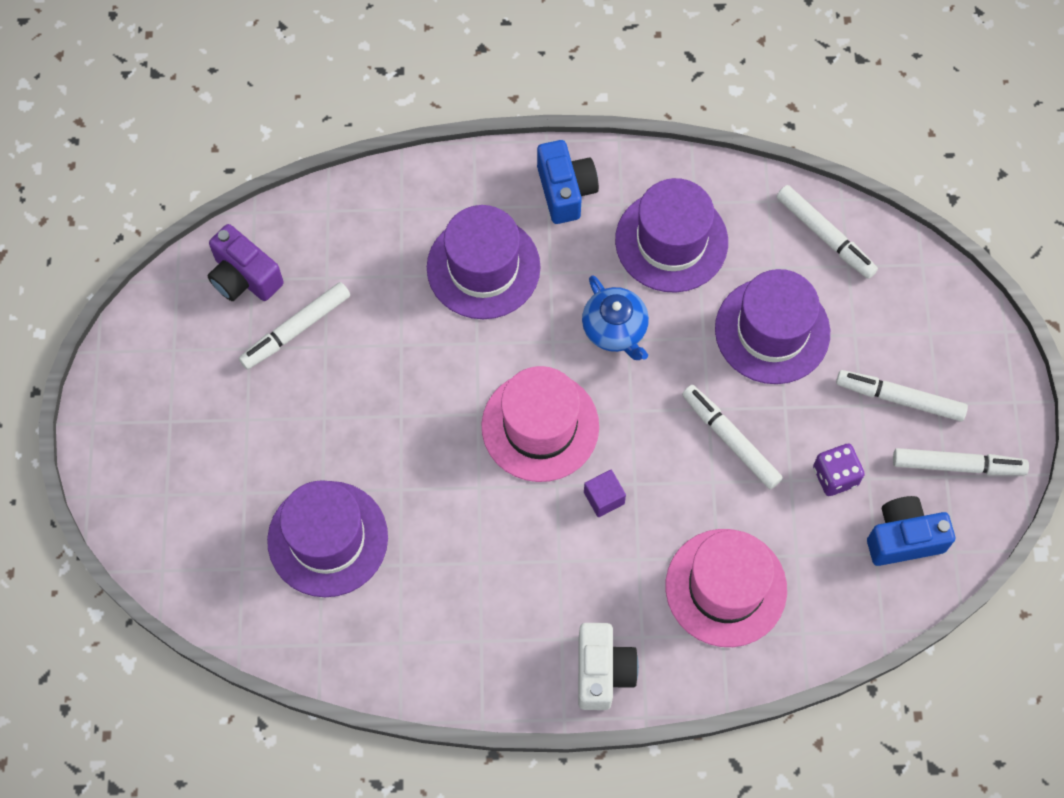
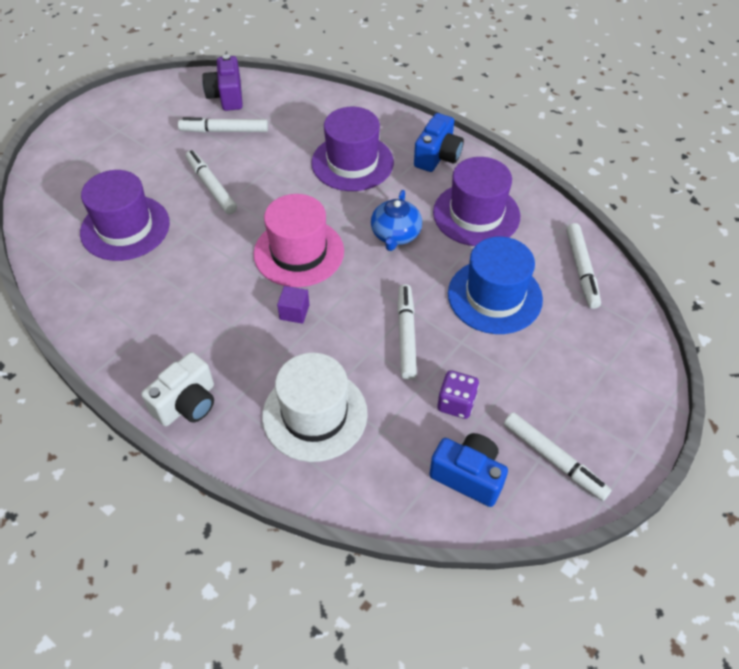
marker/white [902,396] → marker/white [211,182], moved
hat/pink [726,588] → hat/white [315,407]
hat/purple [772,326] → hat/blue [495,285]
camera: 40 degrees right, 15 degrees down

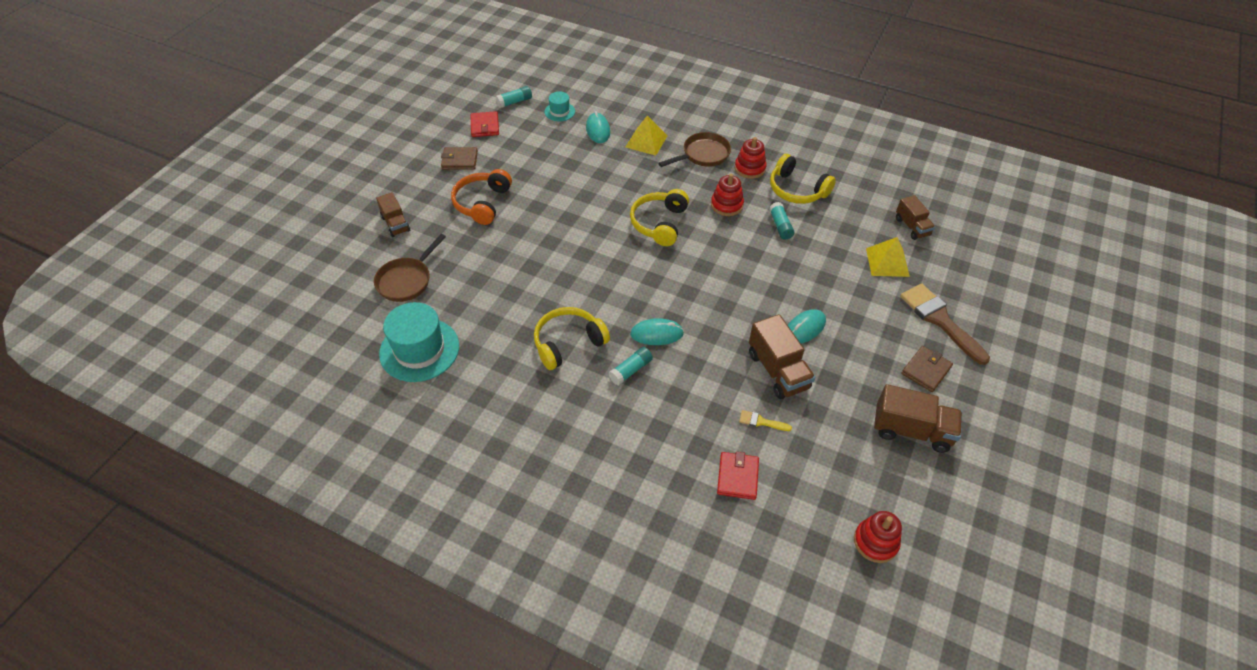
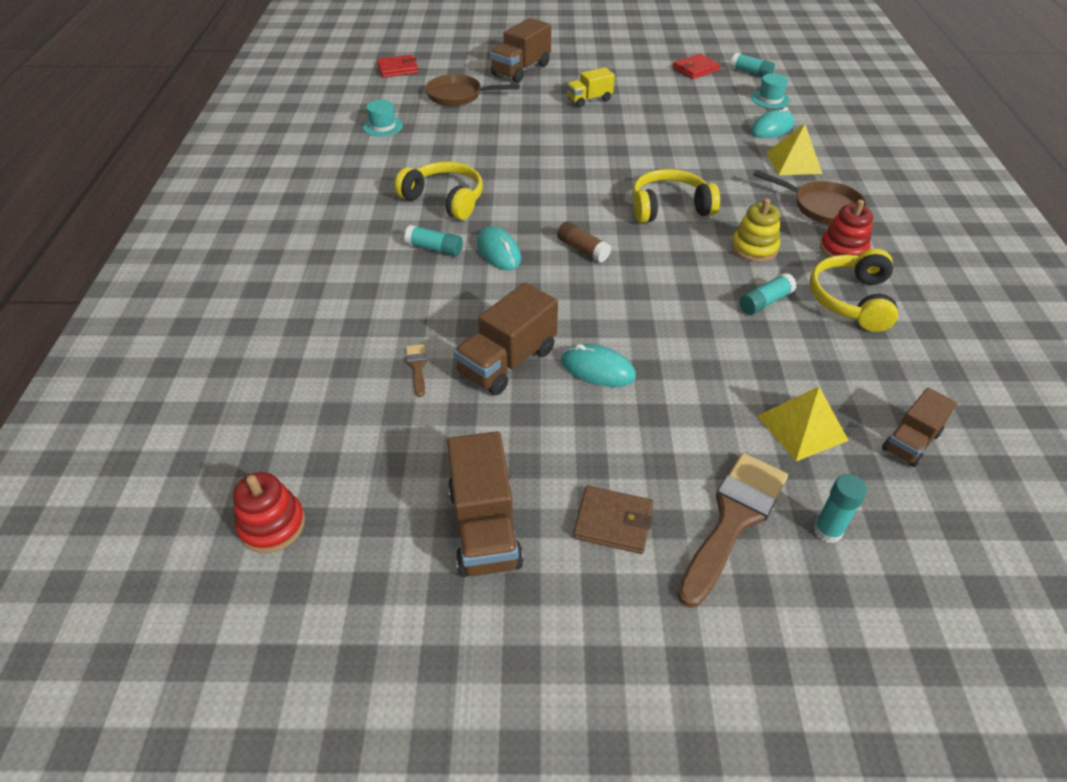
hat/turquoise [419,342] → hat/turquoise [383,118], x0.50
wallet/red [738,476] → wallet/red [398,66], moved
brush/yellow [765,420] → brush/brown [416,370]
truck/brown [393,214] → truck/brown [520,50], x1.58
- → glue stick/brown [584,242]
headphones/orange [481,197] → truck/yellow [591,87]
stacking toy/red [727,195] → stacking toy/yellow [755,230]
- → glue stick/turquoise [840,508]
wallet/brown [459,158] → -
camera: 65 degrees right, 5 degrees down

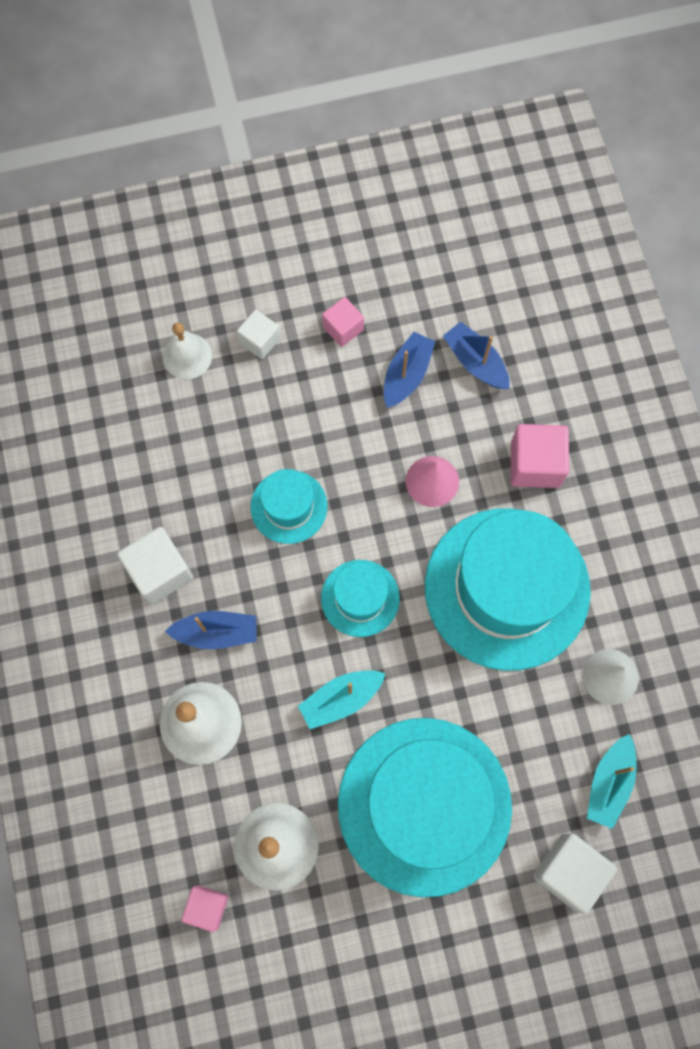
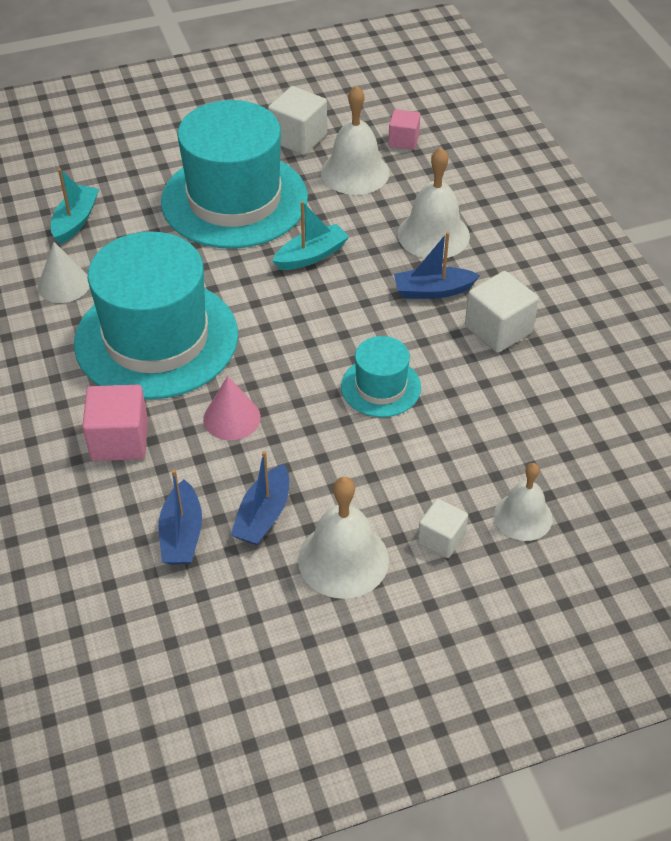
boat/blue [476,355] → boat/blue [180,517], 45 degrees clockwise
cube/white [575,874] → cube/white [297,120], moved
cube/pink [343,322] → bell/white [343,538]
hat/turquoise [360,598] → -
camera: 175 degrees right, 25 degrees down

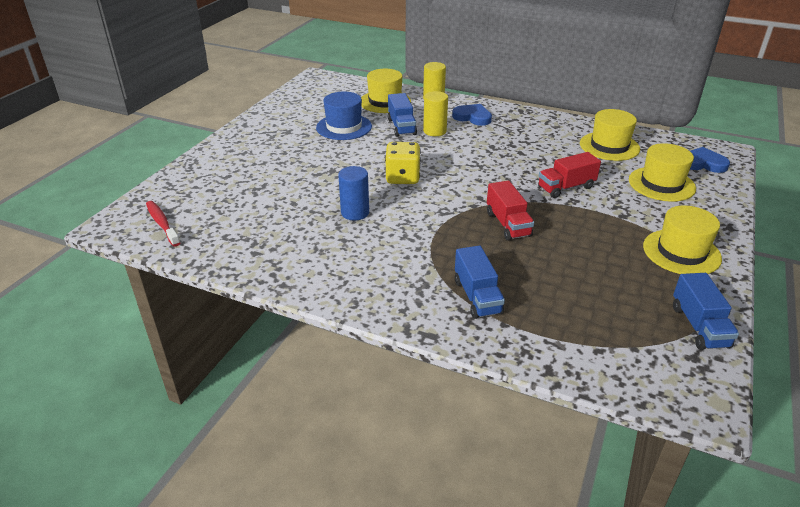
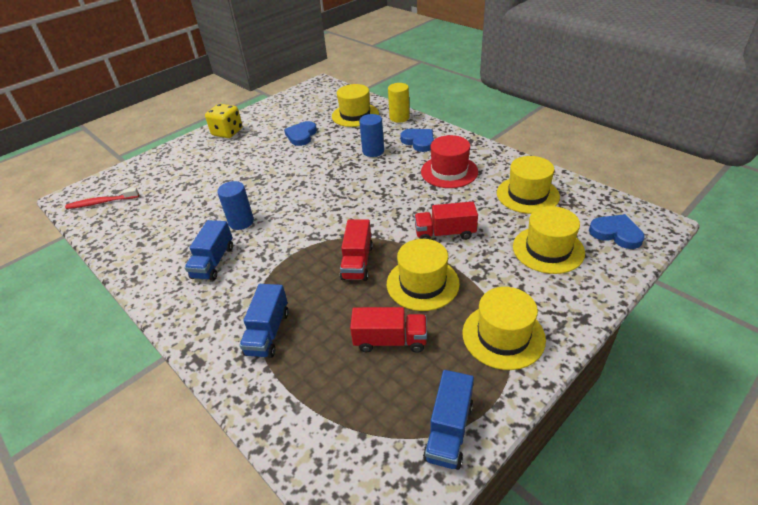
toothbrush/red [163,224] → toothbrush/red [102,198], 90 degrees counterclockwise
truck/blue [402,115] → truck/blue [209,250], moved
dice/yellow [403,163] → dice/yellow [224,121], moved
hat/blue [344,116] → heart/blue [300,133]
- → truck/red [388,330]
cylinder/yellow [435,113] → cylinder/blue [371,135]
- → hat/yellow [423,275]
- → hat/red [449,161]
camera: 25 degrees right, 5 degrees up

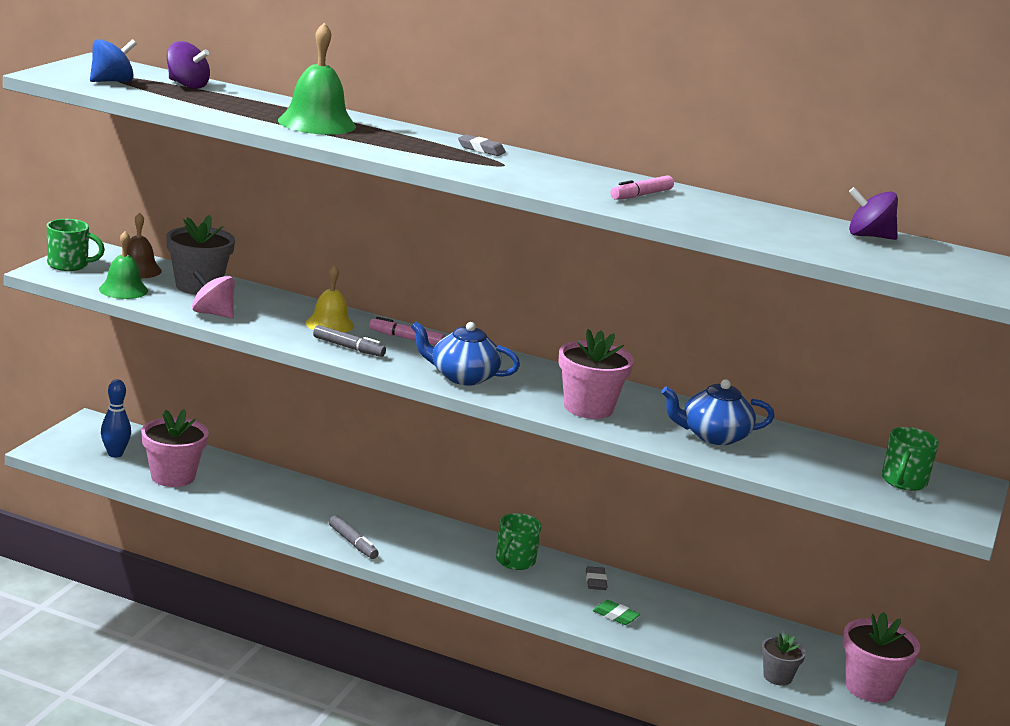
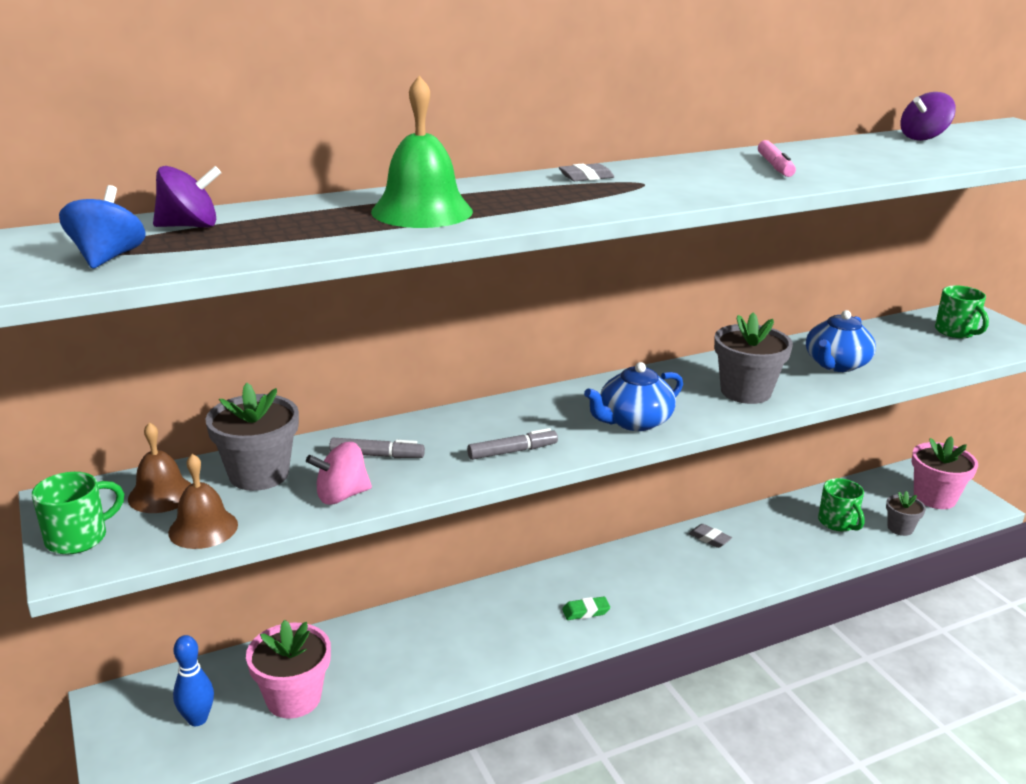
bell/green [123,265] → bell/brown [203,501]
marker/grey [354,537] → marker/grey [377,448], moved
eraser/green [616,612] → eraser/green [586,608], moved
flower pot/pink [596,374] → flower pot/grey [753,358]
mug/green [519,541] → mug/green [841,504], moved
bell/yellow [329,299] → -
marker/pink [407,330] → -
camera: 45 degrees left, 5 degrees up

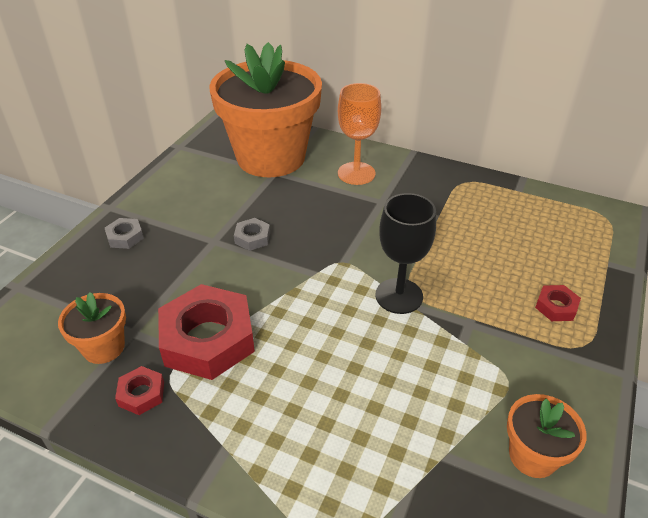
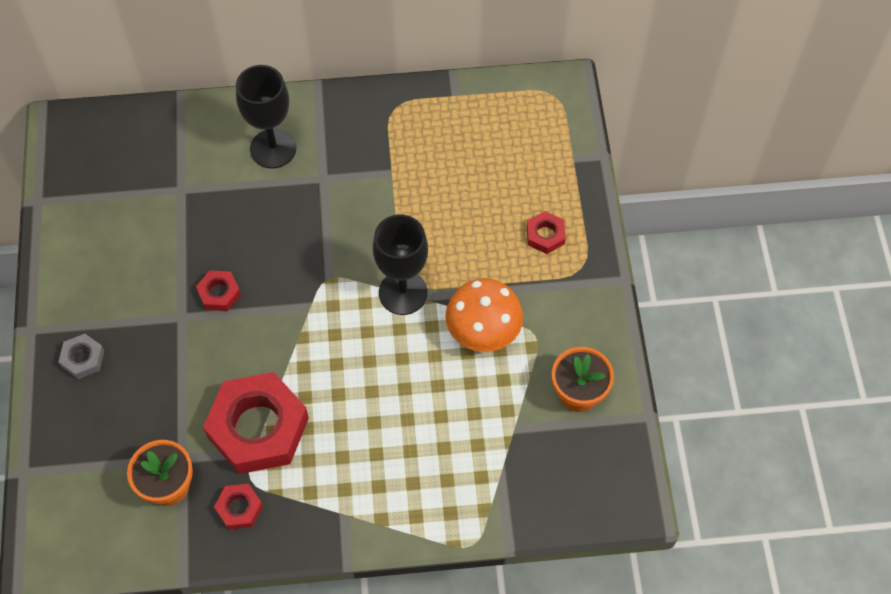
nut/grey [252,234] → nut/red [218,290]
goblet/orange [359,134] → goblet/black [266,116]
- → mushroom/orange [484,315]
flower pot/orange [265,109] → -
camera: 30 degrees left, 20 degrees up

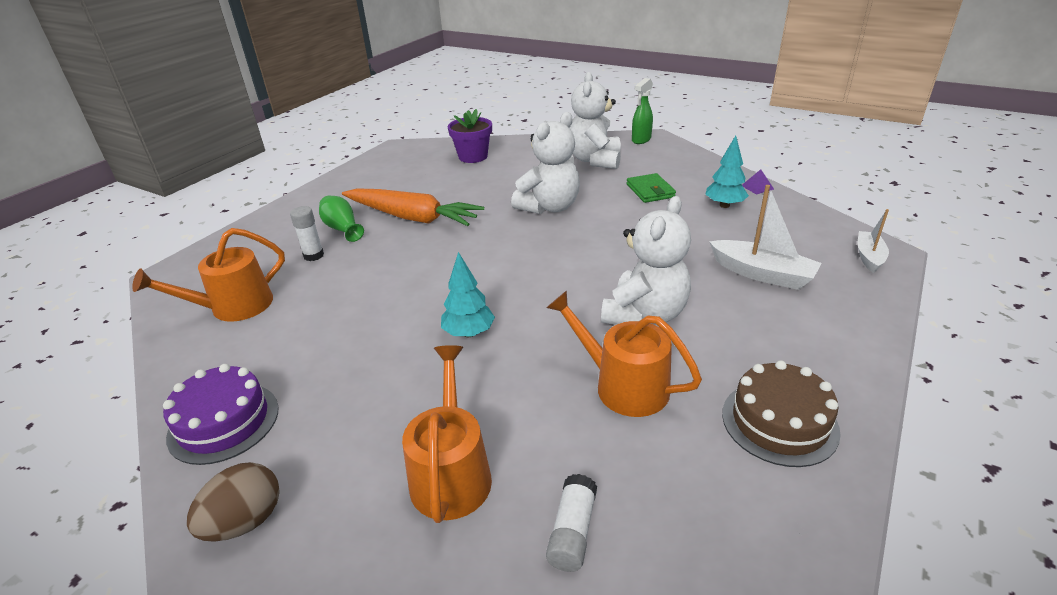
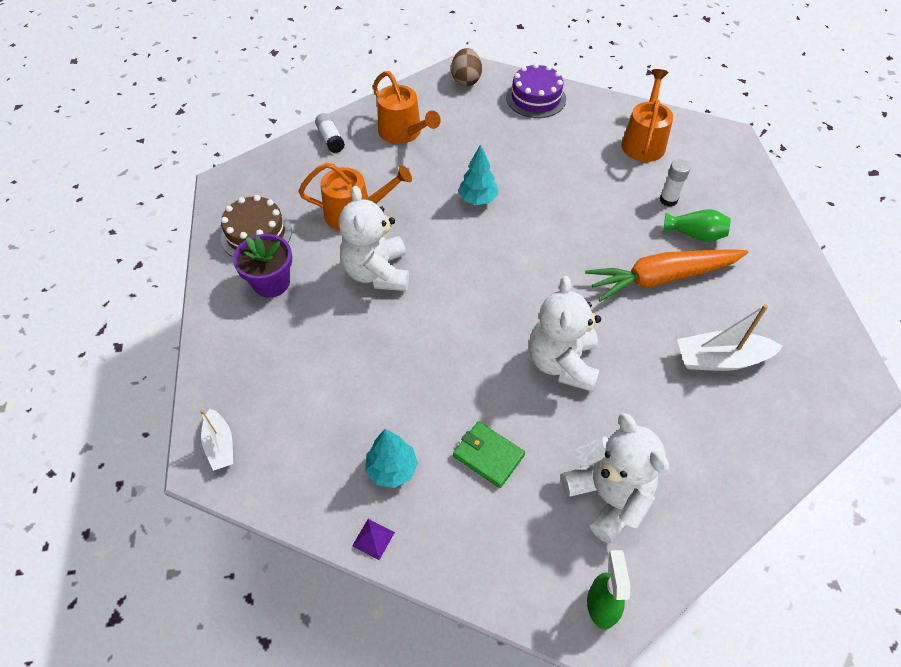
flower pot/purple [470,136] → flower pot/purple [262,266], moved
boat/white [765,237] → boat/white [730,337], moved
camera: 140 degrees right, 20 degrees up

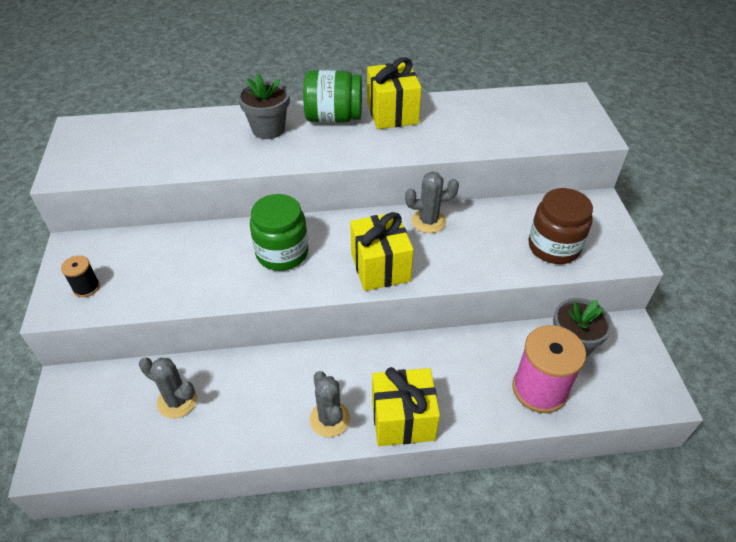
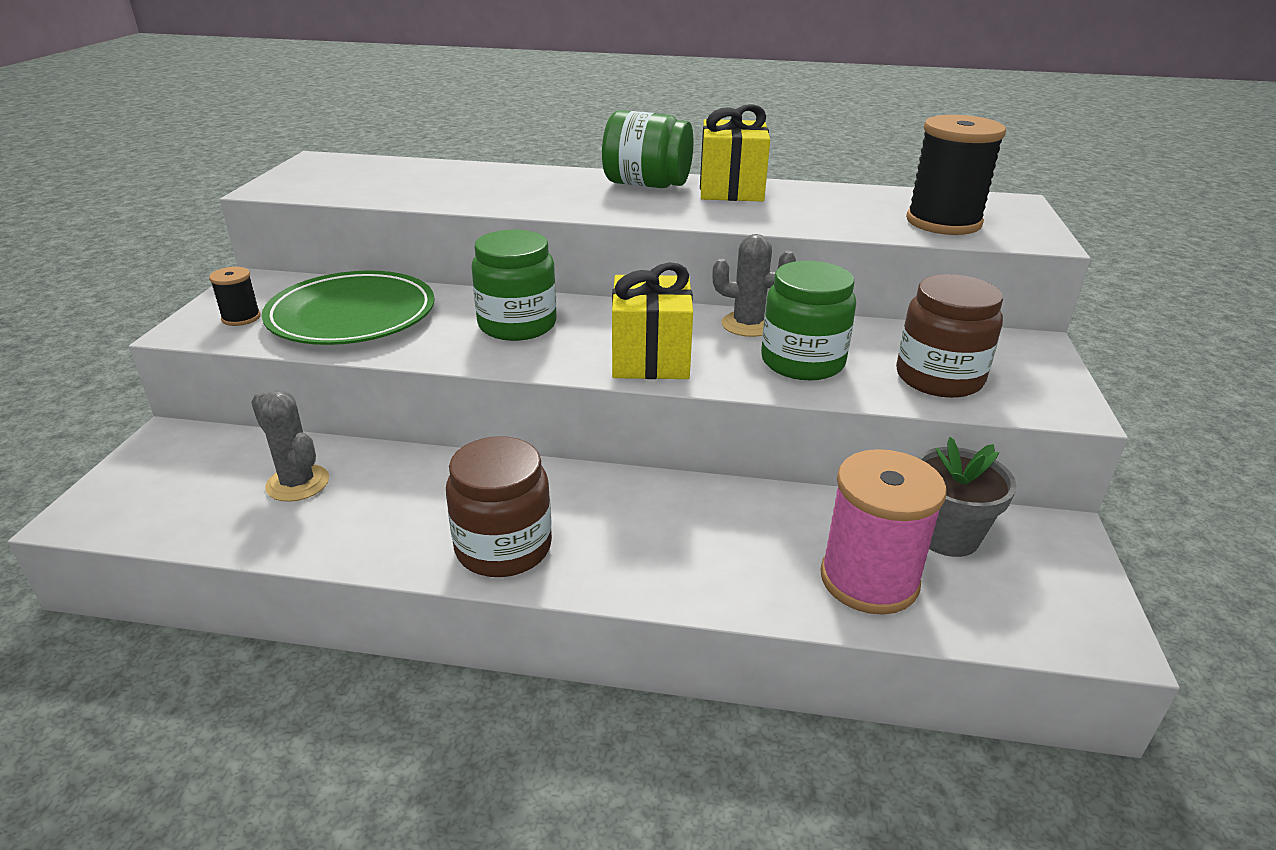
- → plate/green [348,307]
cactus/grey [330,404] → jar/brown [499,506]
- → jar/green [808,320]
- → spool/black [956,175]
flower pot/grey [264,106] → -
gift/yellow [406,406] → -
camera: 15 degrees right, 15 degrees down

